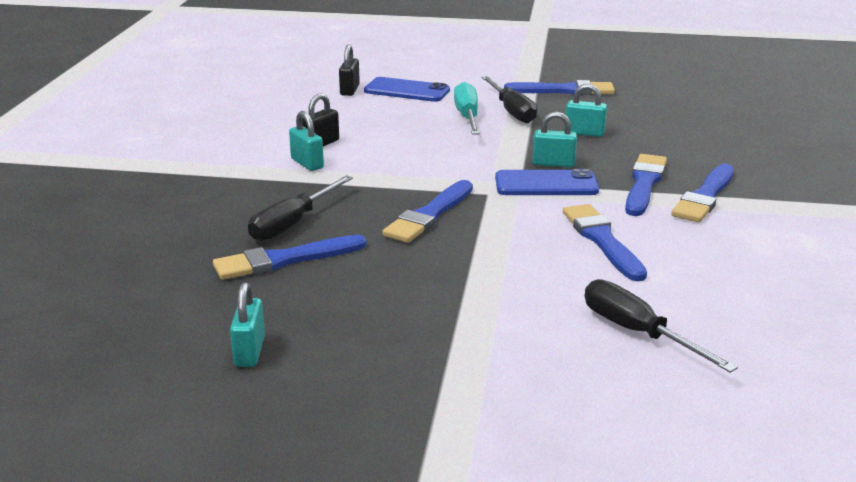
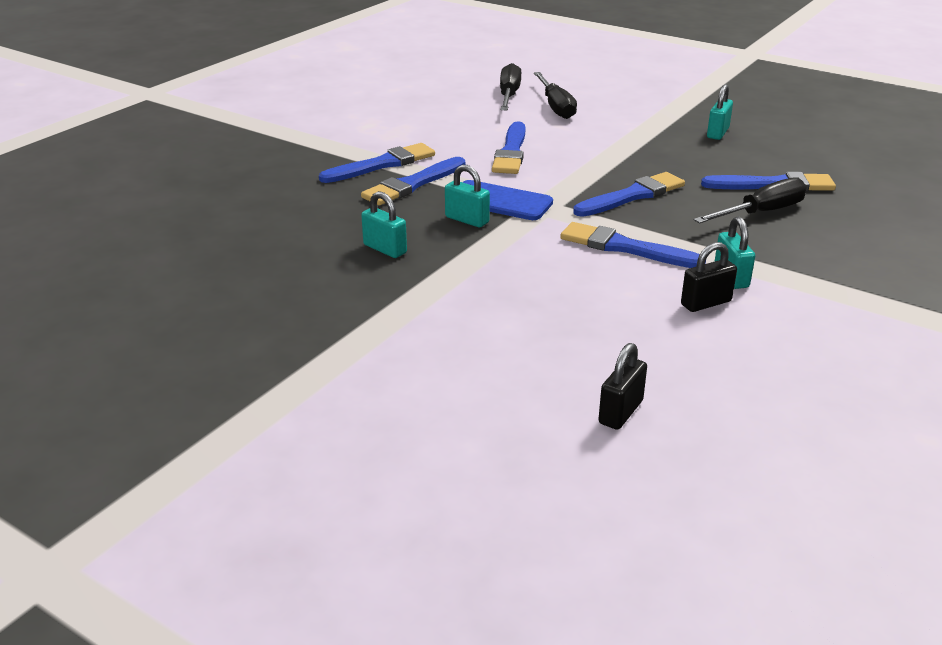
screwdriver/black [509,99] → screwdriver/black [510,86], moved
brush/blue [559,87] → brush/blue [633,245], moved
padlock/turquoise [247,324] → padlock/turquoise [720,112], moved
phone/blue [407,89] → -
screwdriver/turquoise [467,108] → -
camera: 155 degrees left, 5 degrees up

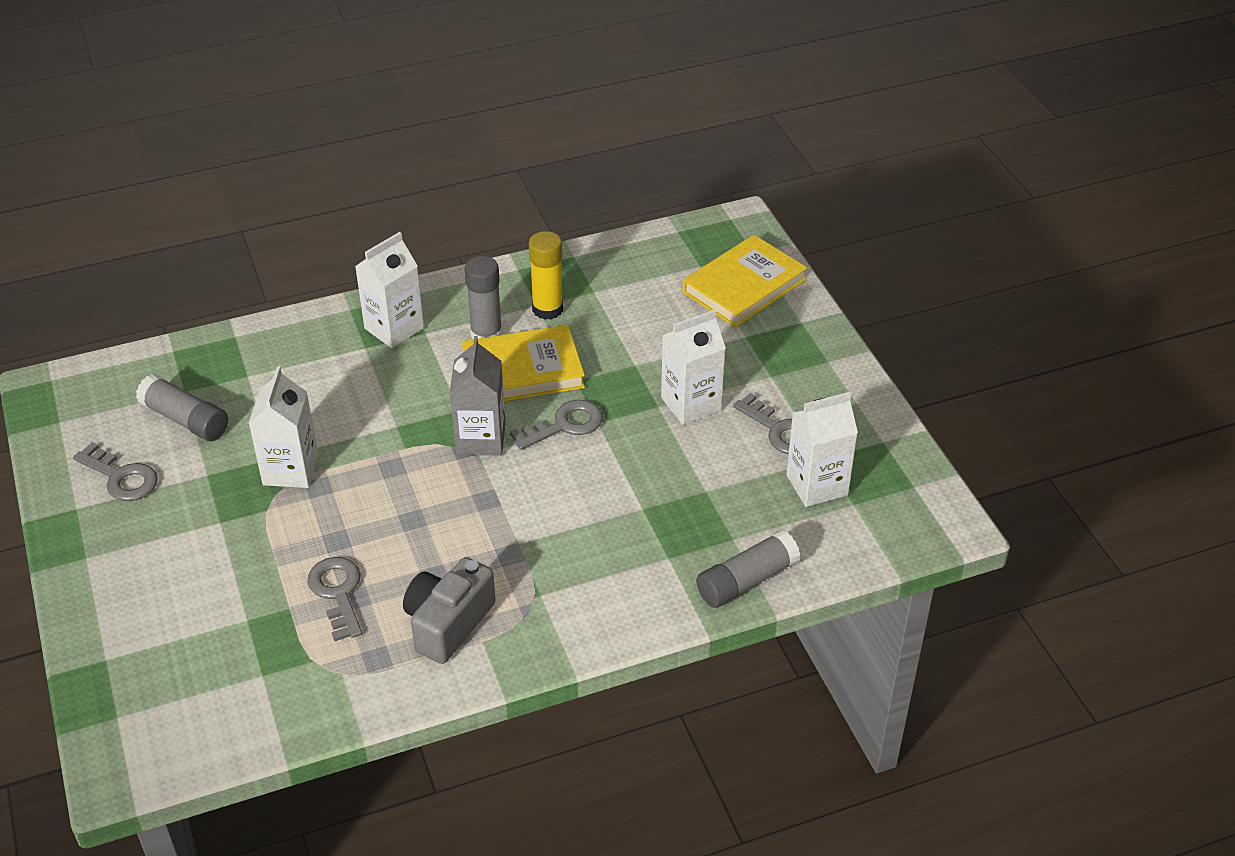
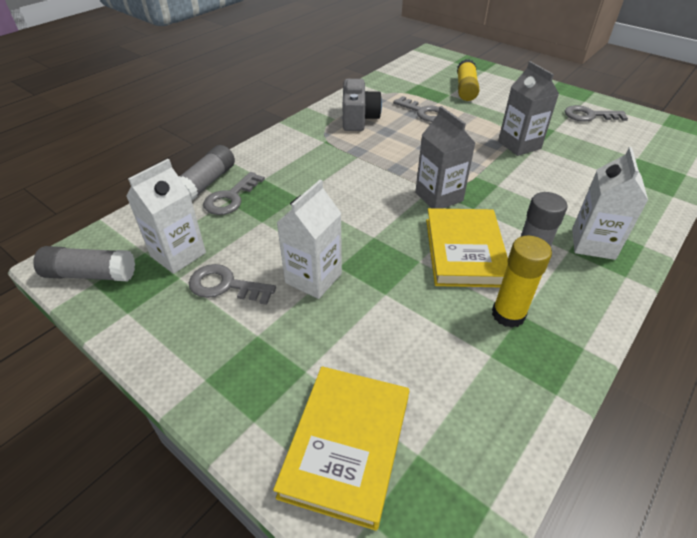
glue stick/grey [182,407] → glue stick/grey [84,263], moved
key/grey [556,425] → key/grey [234,193], moved
book/yellow [523,363] → book/yellow [467,247], 45 degrees counterclockwise
- → glue stick/yellow [468,80]
carton/white [283,427] → carton/grey [528,108]
camera: 150 degrees right, 0 degrees up

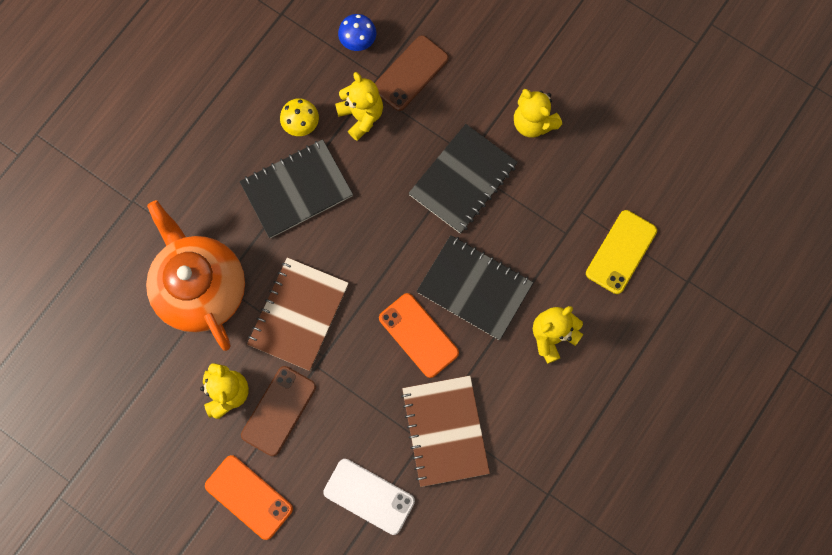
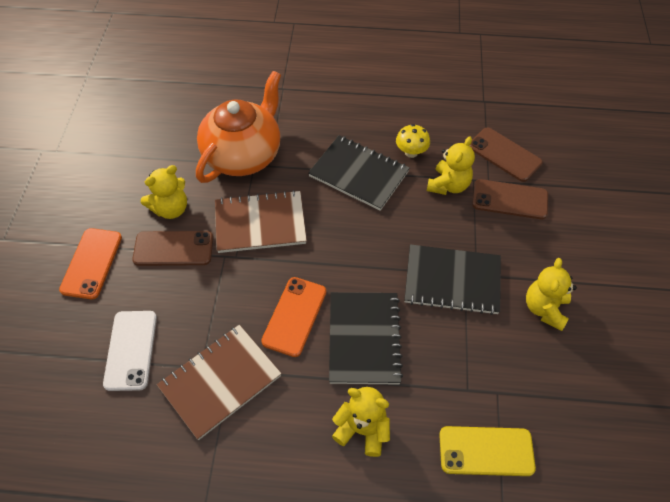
mushroom/blue [357,32] → phone/brown [506,155]
camera: 60 degrees right, 20 degrees down

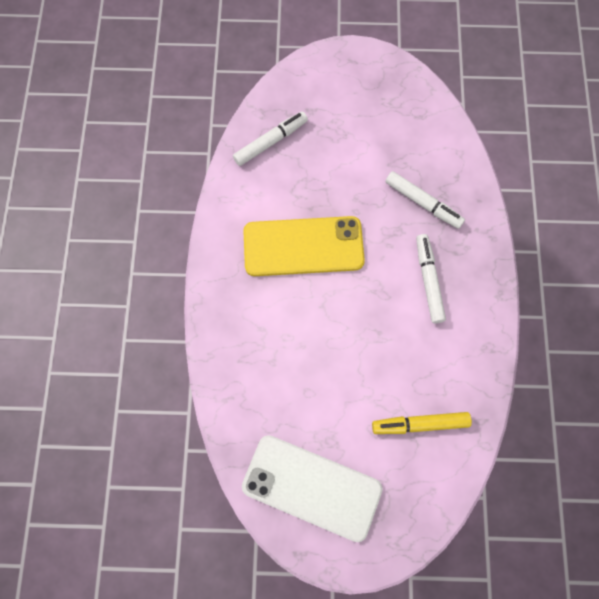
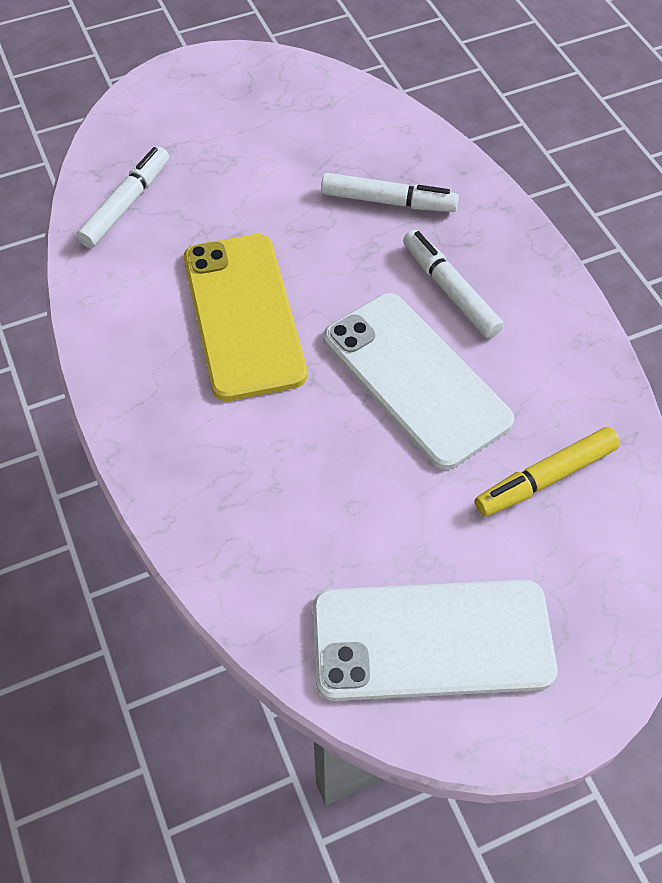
phone/yellow [304,246] → phone/yellow [245,317], 75 degrees counterclockwise
- → phone/white [418,381]
camera: 25 degrees left, 15 degrees down

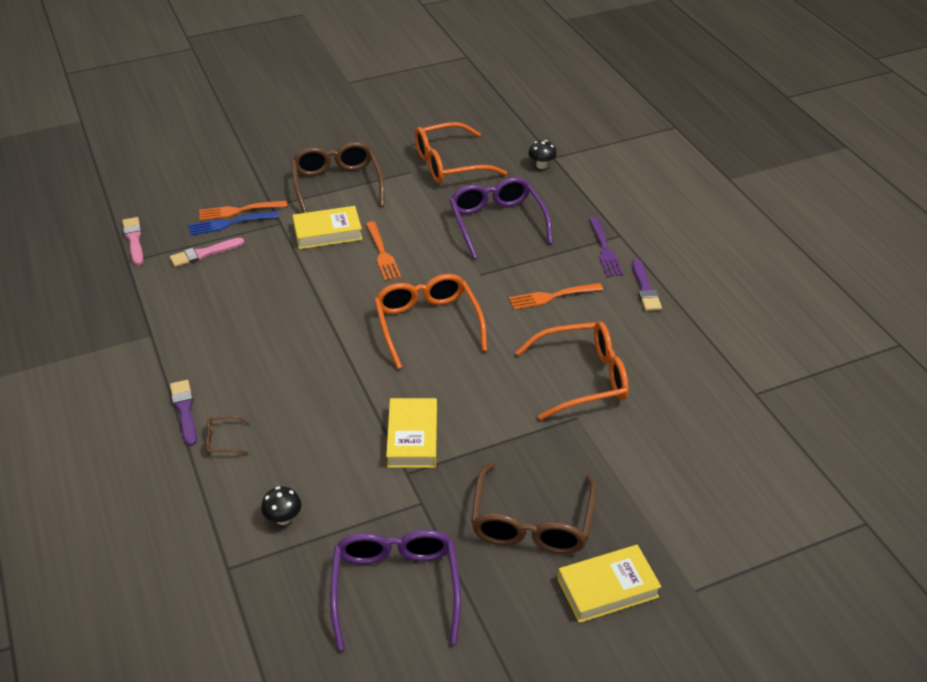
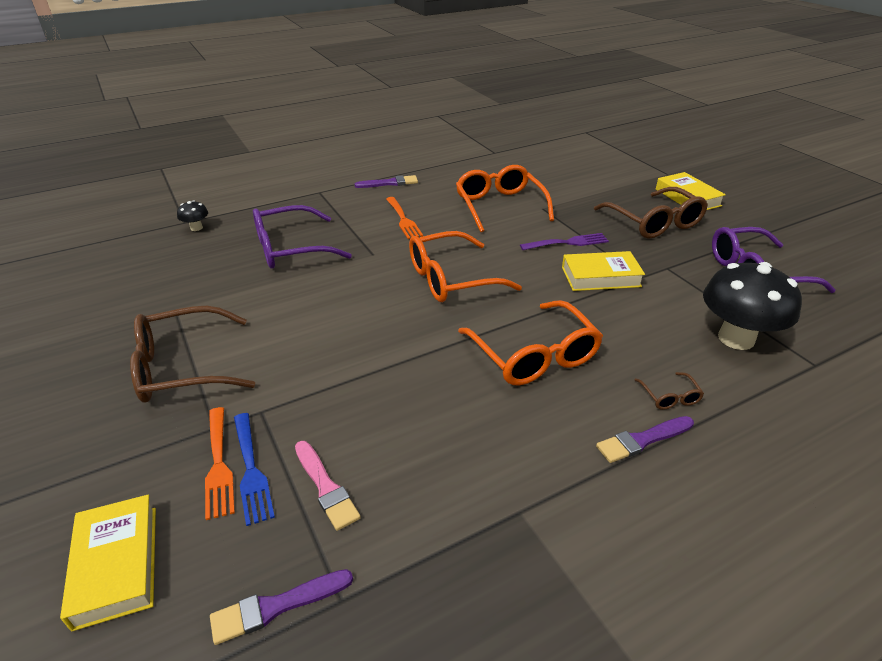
book/yellow [328,227] → book/yellow [108,563], moved
brush/pink [132,241] → brush/purple [281,607]
glasses/orange [461,153] → glasses/orange [530,342], moved
fork/purple [606,247] → fork/purple [564,241], moved
glasses/brown [534,508] → glasses/brown [651,213], 60 degrees clockwise
mushroom/black [281,506] → mushroom/black [752,306], x2.27
fork/orange [383,251] → -
camera: 95 degrees left, 5 degrees down

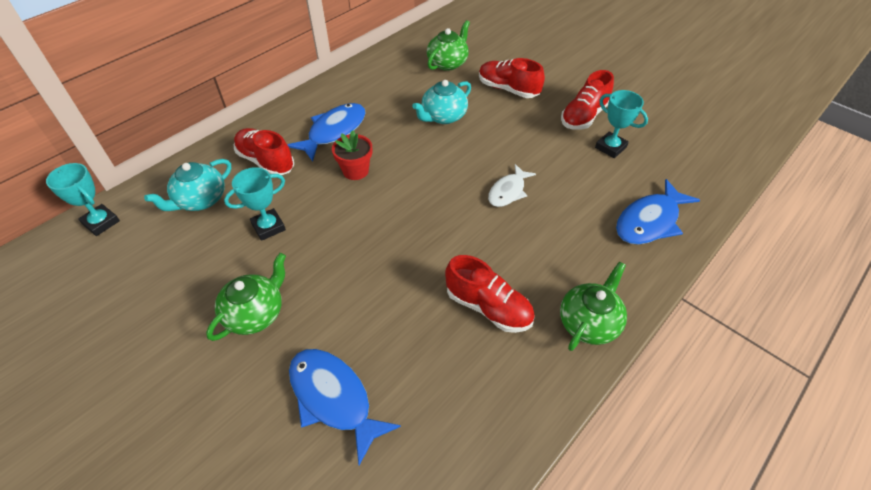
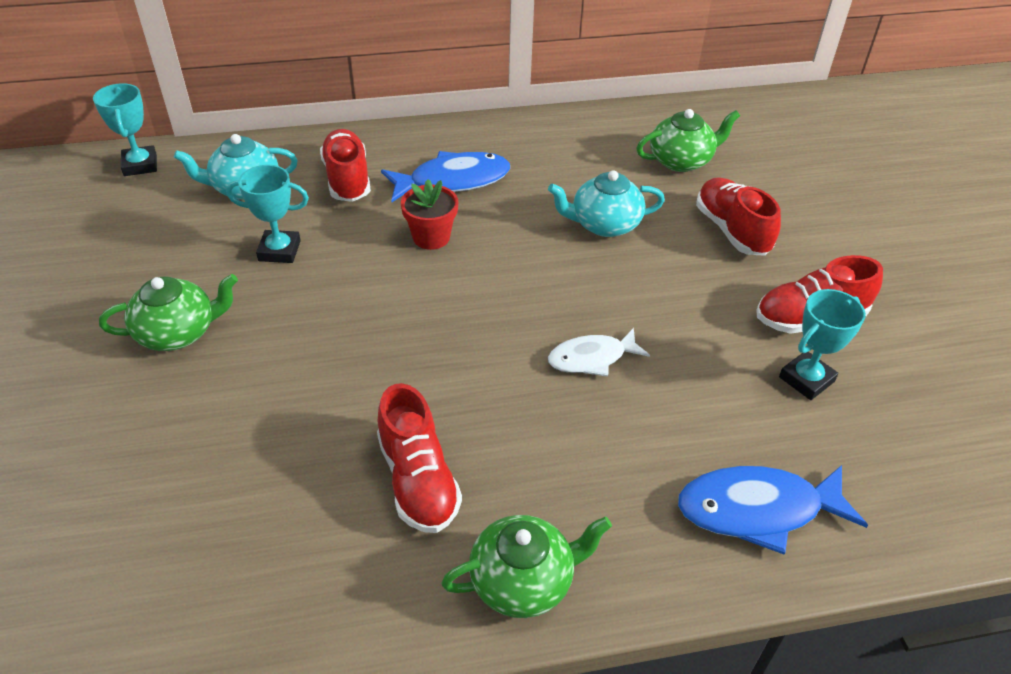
trophy/turquoise [621,124] → trophy/turquoise [822,344], 60 degrees clockwise
fish/blue [345,407] → -
camera: 35 degrees right, 5 degrees down

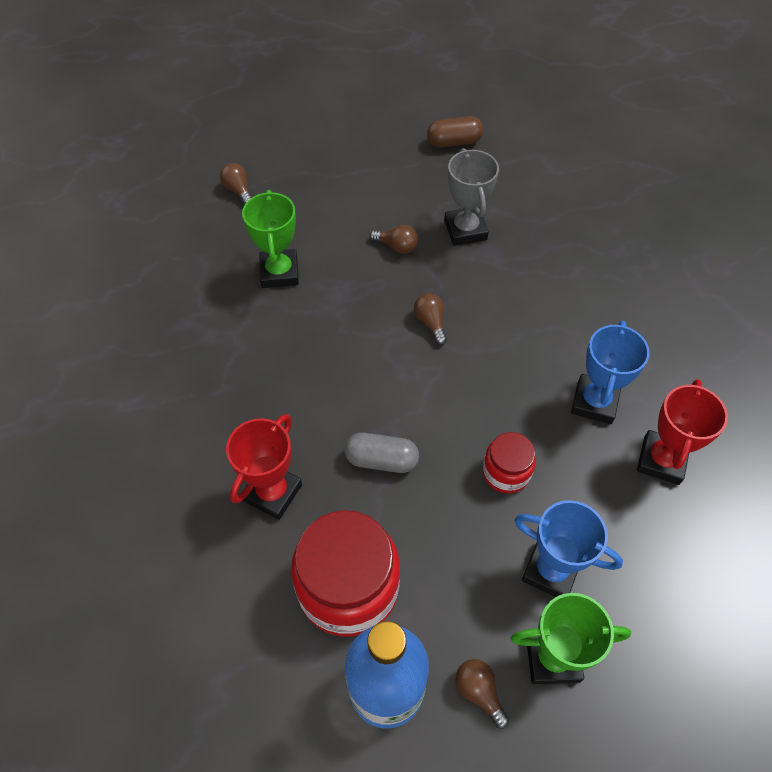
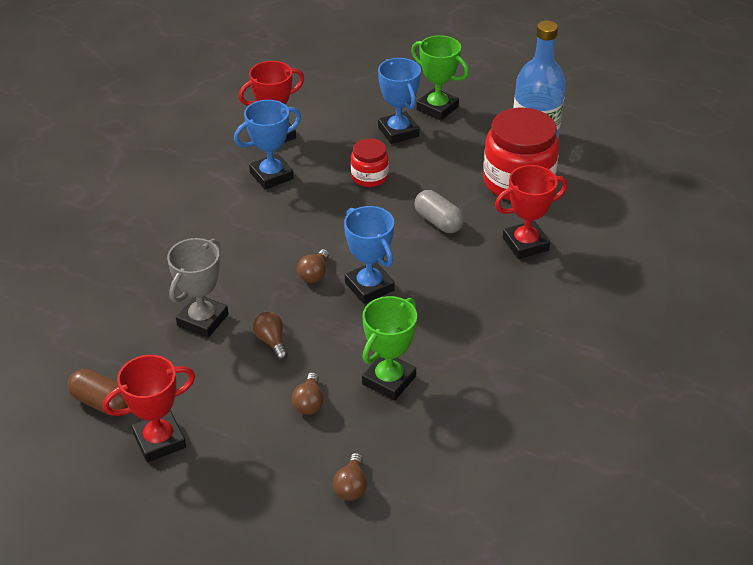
- → trophy/red [149,408]
light bulb/brown [482,694] → light bulb/brown [308,393], moved
- → trophy/blue [369,255]
camera: 140 degrees left, 15 degrees down

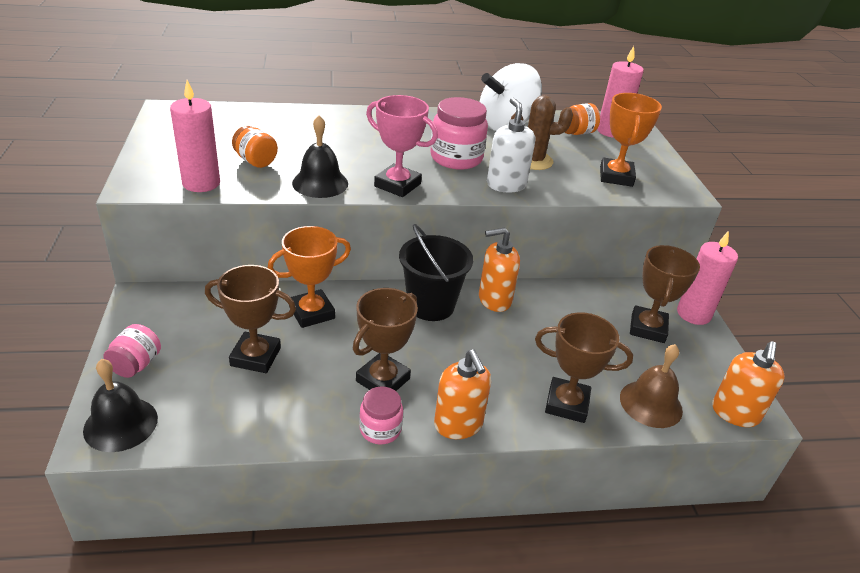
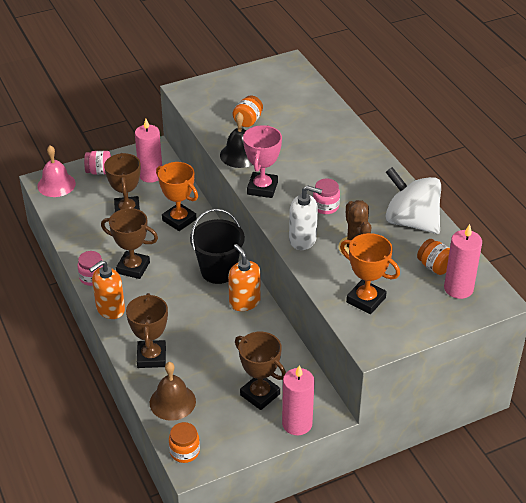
bell/black [120,405] → bell/pink [56,171]
candle/pink [195,136] → candle/pink [148,151], moved
soap dispenser/orange [748,384] → jar/orange [184,442]
trophy/brown [665,294] → trophy/brown [260,371], 45 degrees clockwise
soap dispenser/white [511,145] → soap dispenser/white [305,217], 45 degrees clockwise
jar/pink [459,133] → jar/pink [326,196], x0.60
trophy/orange [631,140] → trophy/orange [370,273], 45 degrees clockwise
camera: 75 degrees right, 5 degrees up

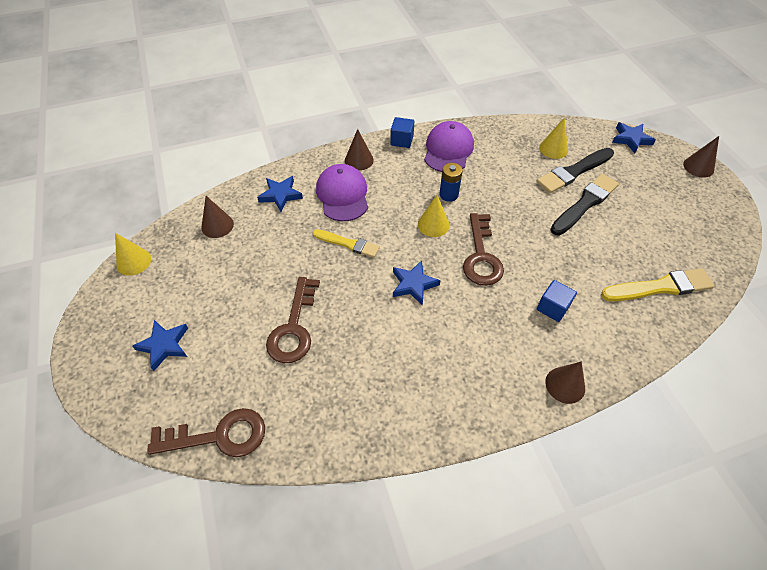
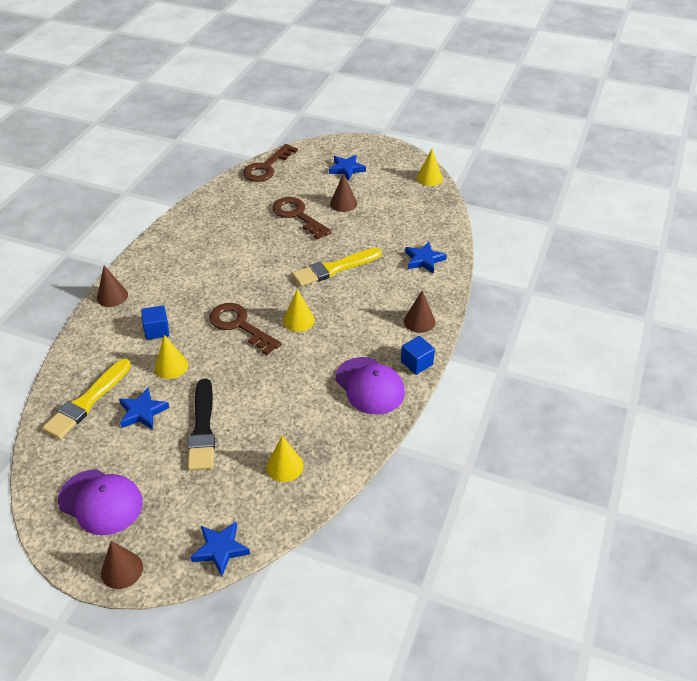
cap/purple [342,192] → cap/purple [100,502], moved
star/blue [417,283] → star/blue [144,409], moved
- → cone/yellow [171,357]
brush/yellow [346,243] → brush/yellow [337,267], x1.51
cone/brown [217,217] → cone/brown [343,192], moved
battery/blue [451,182] → -
brush/black [575,170] → -
camera: 130 degrees right, 10 degrees down

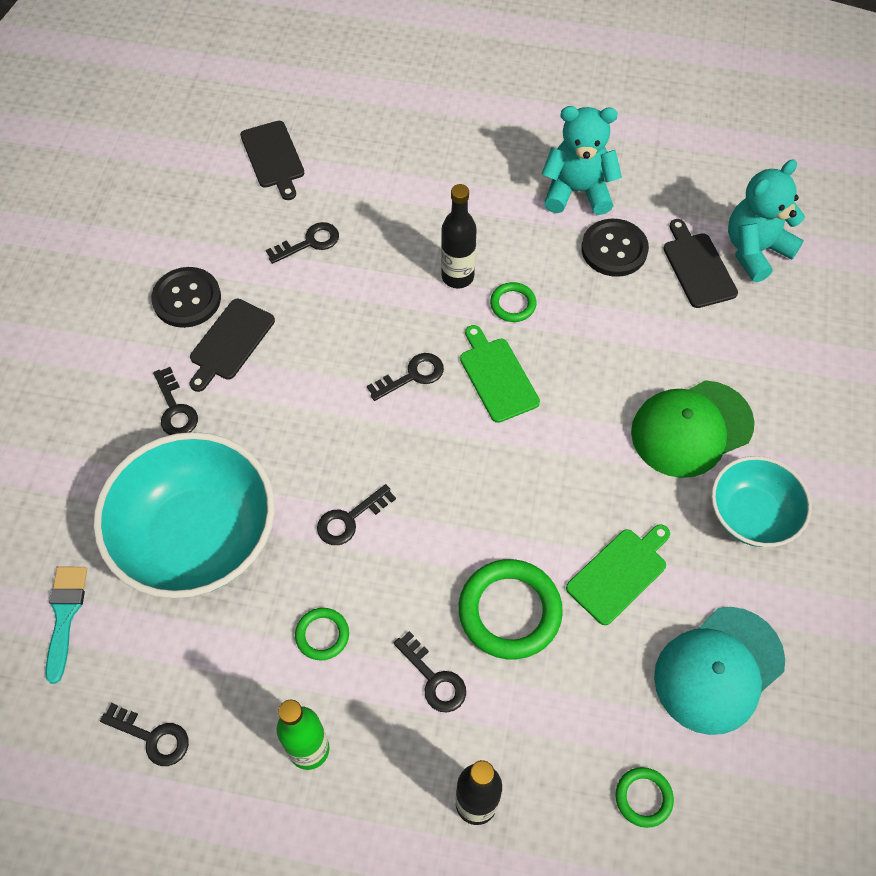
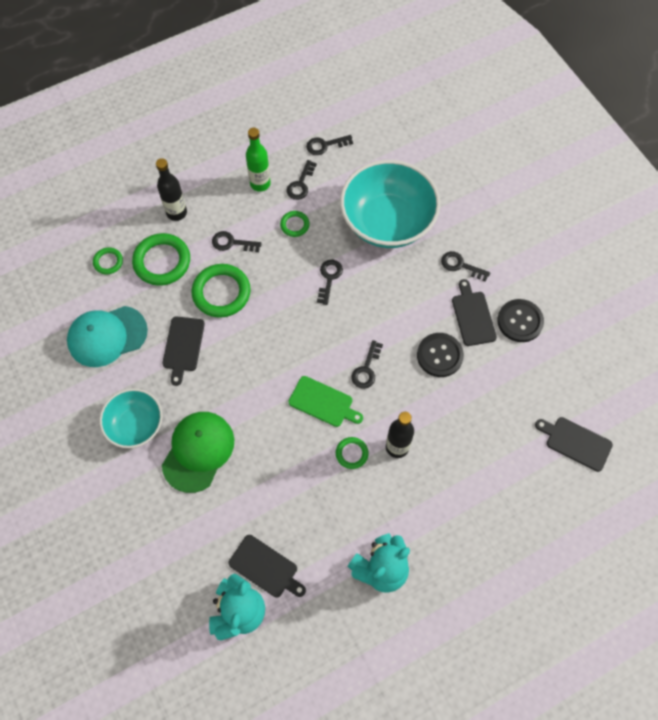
cap/turquoise [719,671] → cap/turquoise [107,336], 120 degrees counterclockwise
- → ring/green [161,259]
cutting board/green [618,574] → cutting board/black [183,351]
key/black [302,243] → key/black [302,180], moved
button/black [615,248] → button/black [440,355], moved
brush/turquoise [66,625] → -
camera: 140 degrees right, 5 degrees up

